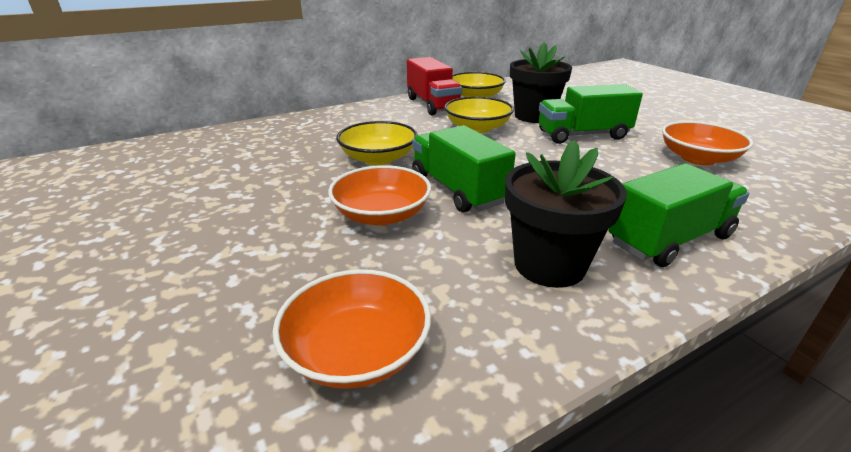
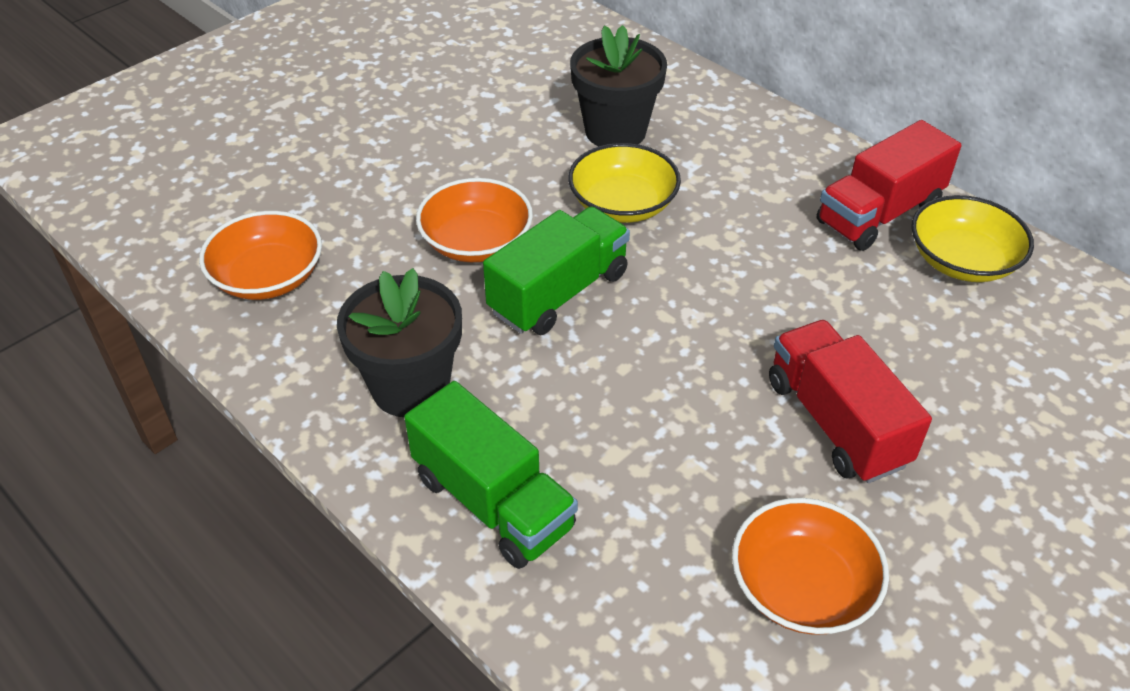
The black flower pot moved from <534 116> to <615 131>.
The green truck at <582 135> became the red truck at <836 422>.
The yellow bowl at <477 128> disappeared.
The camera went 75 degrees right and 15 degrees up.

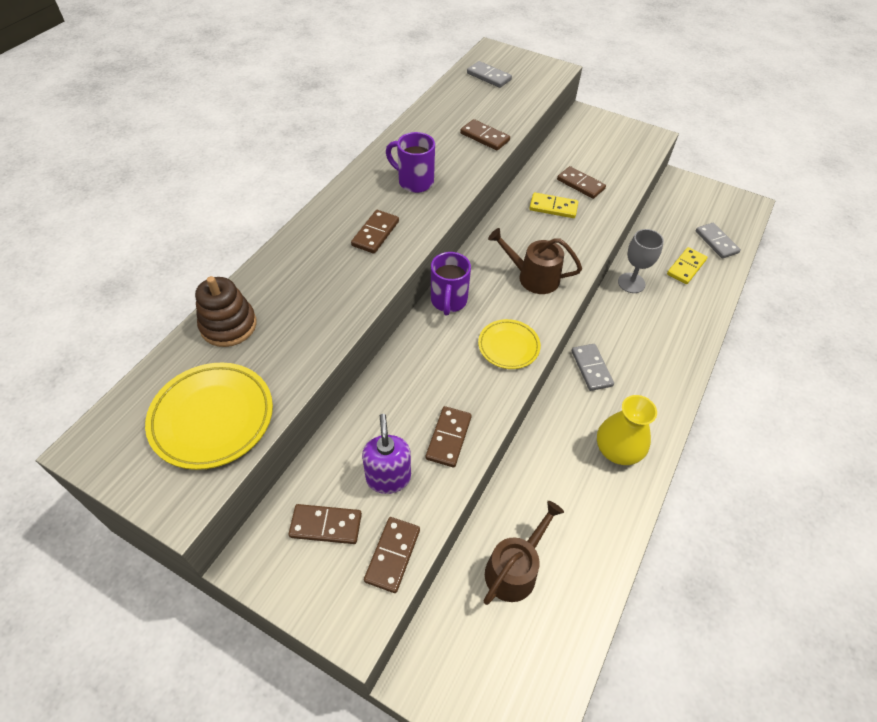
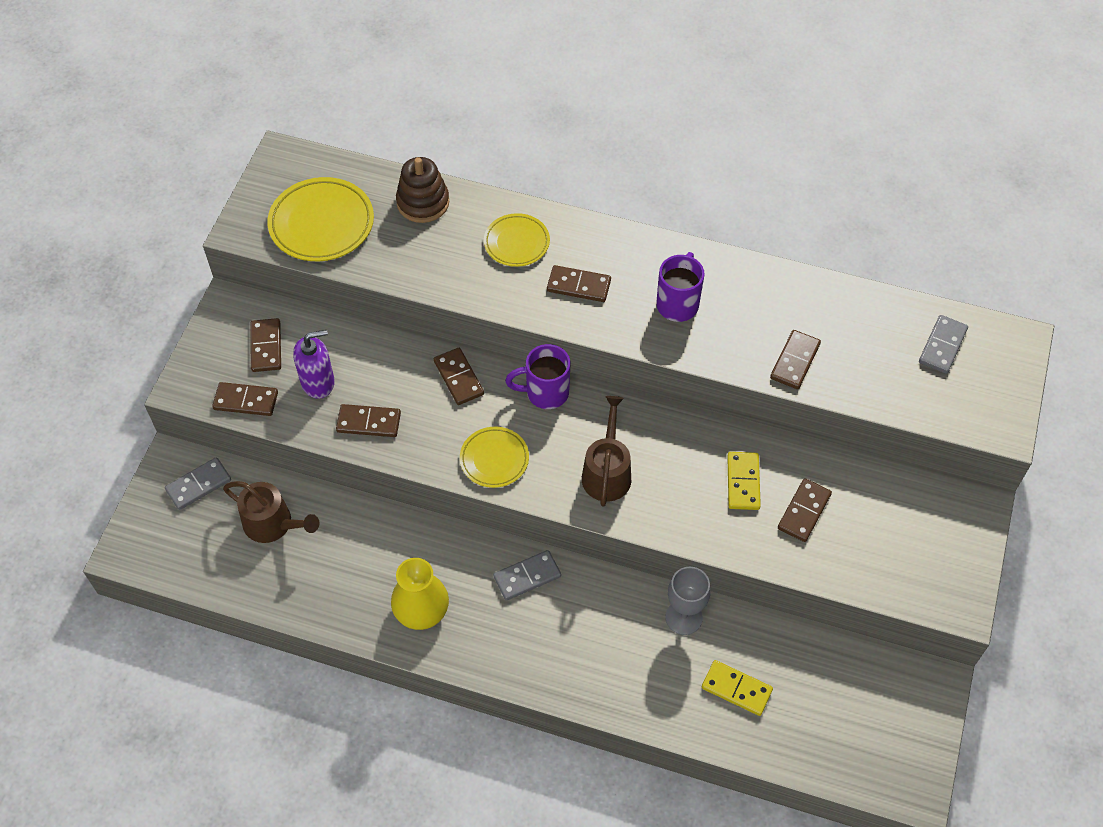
The grey domino moved from <716 242> to <198 485>.
The brown domino at <458 378> appeared.
The yellow plate at <516 243> appeared.
The camera went 80 degrees right and 5 degrees up.

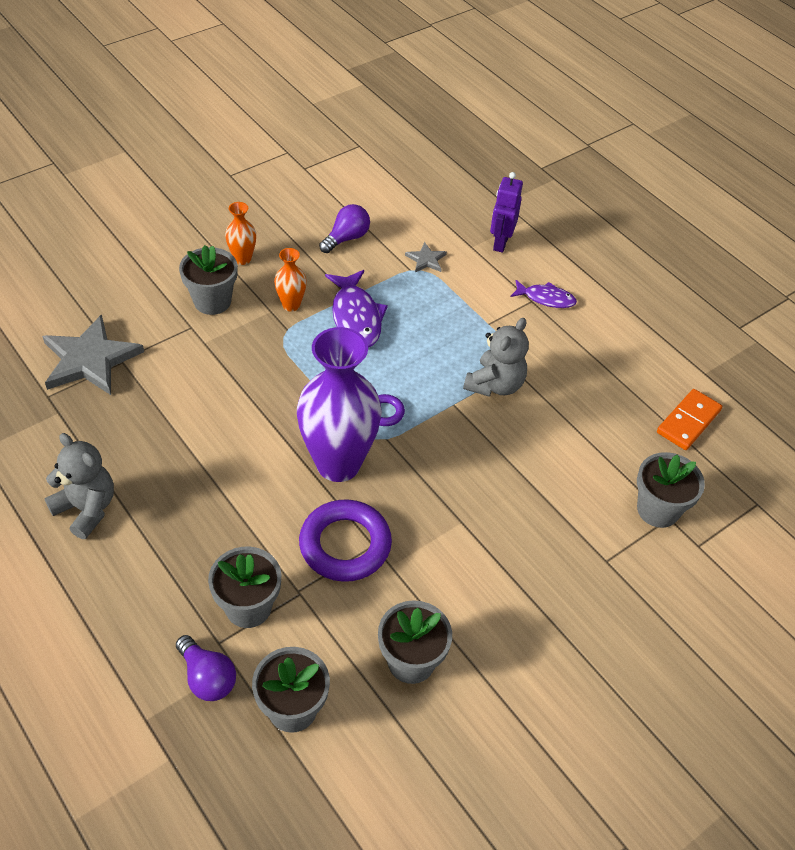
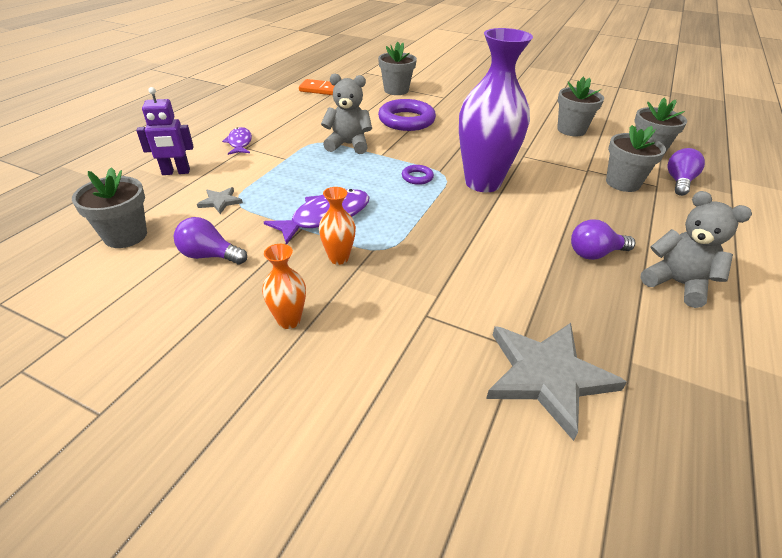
The grey flower pot moved from <212 301> to <125 236>.
The purple ring moved from <345 545> to <406 120>.
The purple light bulb at <595 254> appeared.
The grey teddy bear at <86 509> turned 120 degrees clockwise.
The camera went 115 degrees left and 10 degrees down.

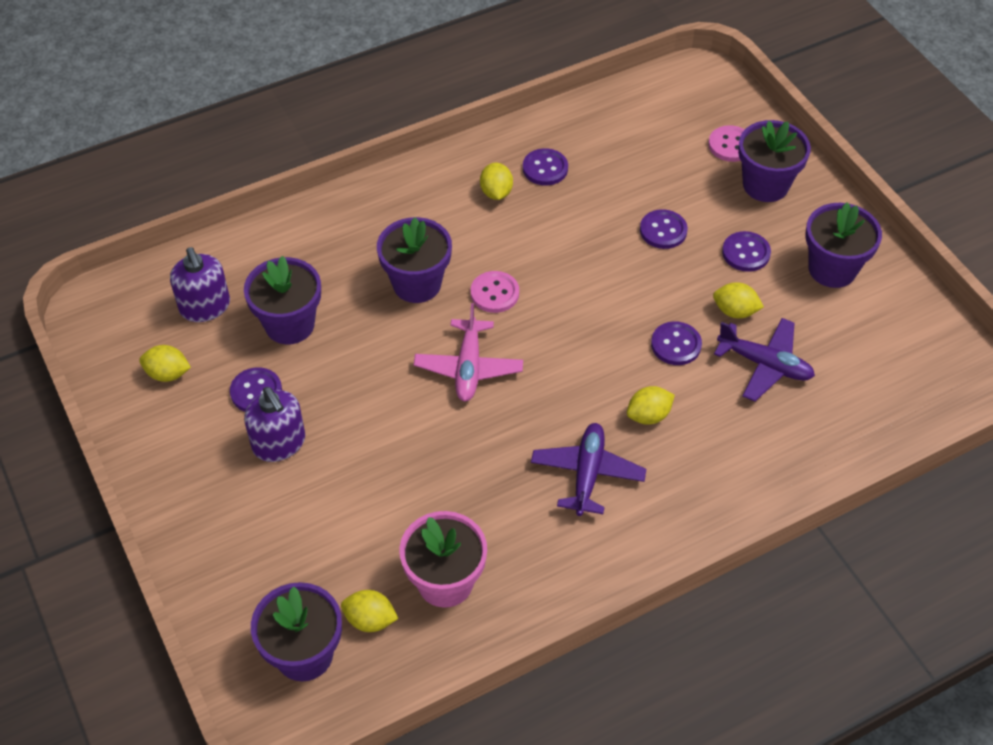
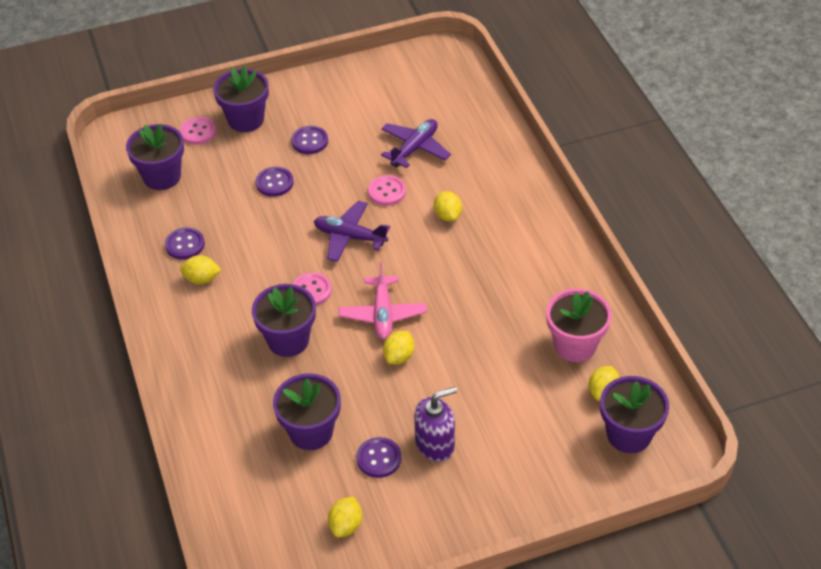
The purple flower pot moved from <832 269> to <162 176>.
The purple plane moved from <587 474> to <350 237>.
The pink plane at <468 367> turned 75 degrees clockwise.
The purple button at <676 345> became the pink button at <387 192>.
The yellow lemon moved from <735 311> to <399 356>.
The purple soap dispenser at <205 307> disappeared.
The camera went 80 degrees left and 5 degrees down.

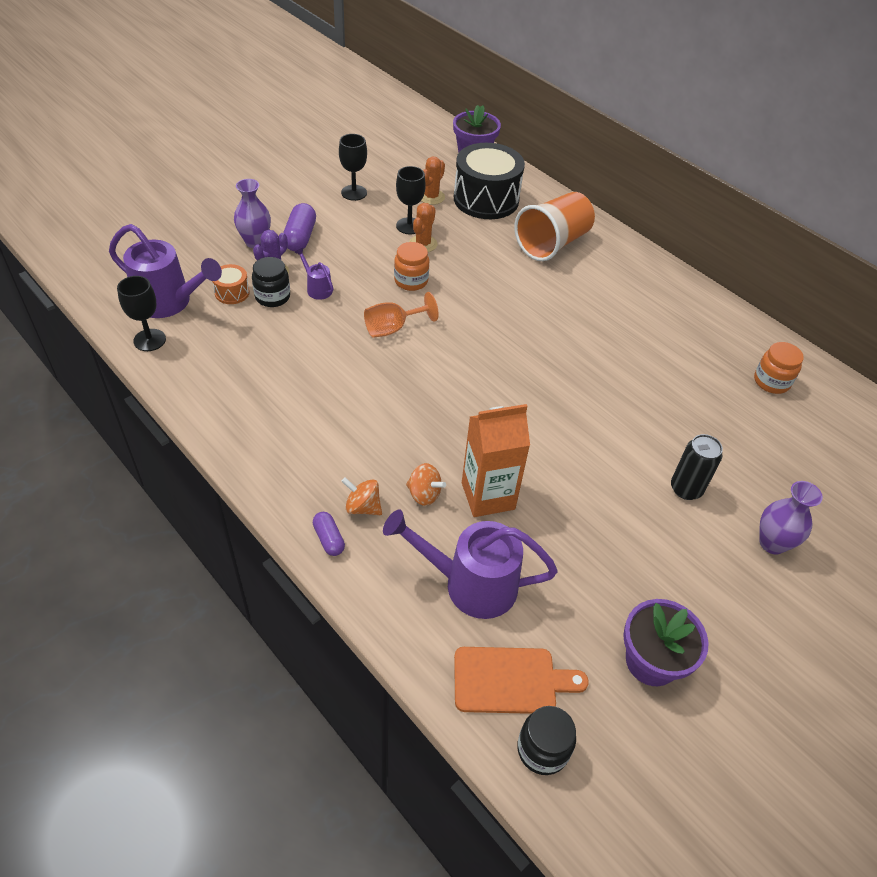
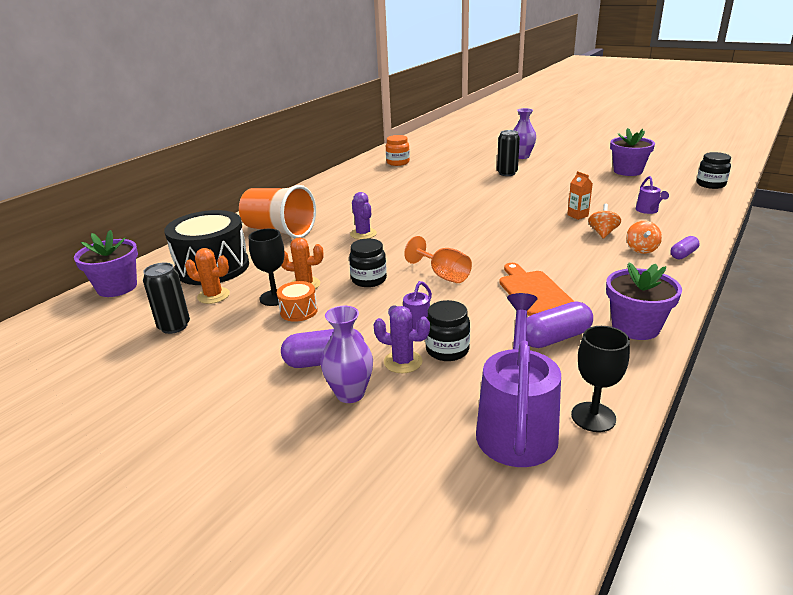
The black can at <174 326> appeared.
The orange drum moved from <232 292> to <298 311>.
The orange jar at <411 281> became the black jar at <369 280>.
The purple cactus at <363 234> appeared.
The orange cutting board moved from <510 680> to <533 291>.
The purple capsule at <555 338> appeared.
The orange carton at <488 496> changed to 0.48 times the size.
The purple flower pot at <635 327> appeared.
The purple watering can at <469 584> changed to 0.47 times the size.
The black goblet at <354 193> disappeared.
The camera went 100 degrees left and 20 degrees down.

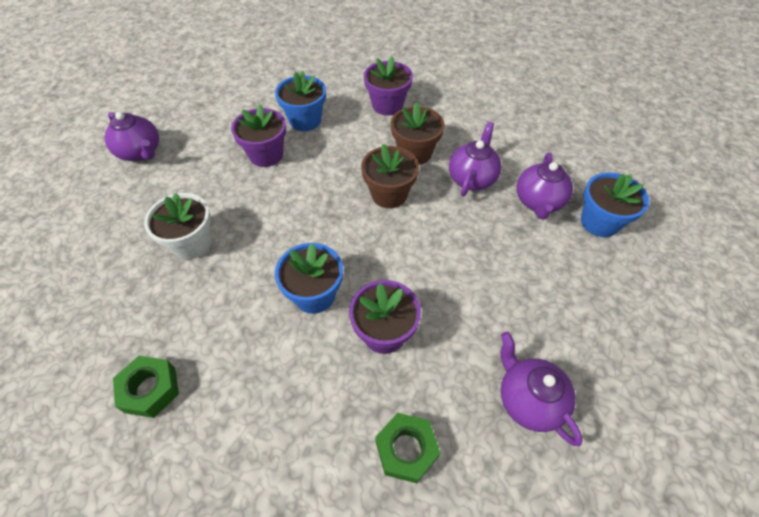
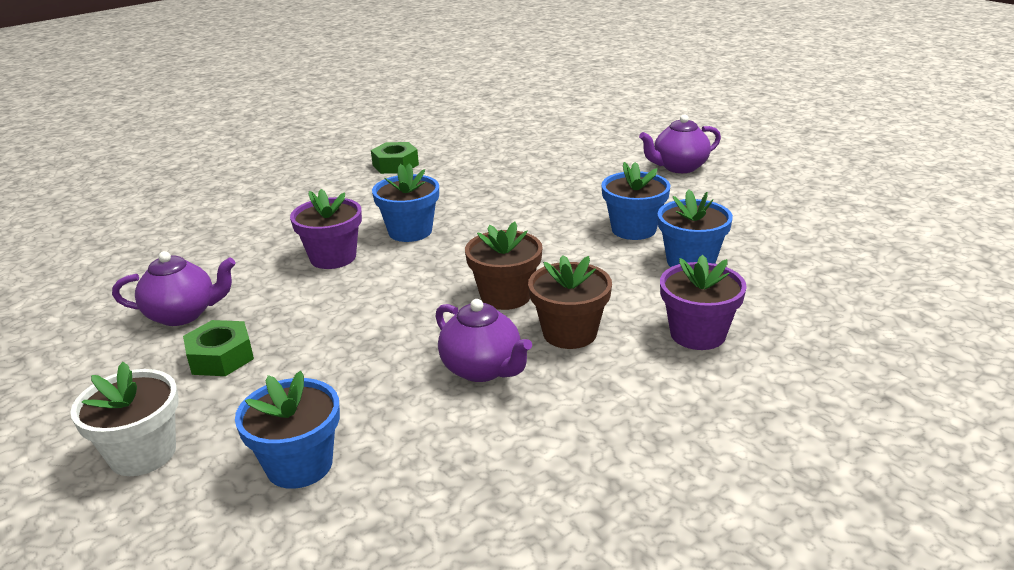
The white flower pot moved from <192 243> to <143 454>.
The green nut moved from <406 449> to <221 357>.
The purple flower pot at <266 155> became the blue flower pot at <633 229>.
The purple teapot at <538 202> disappeared.
The camera went 115 degrees right and 25 degrees down.

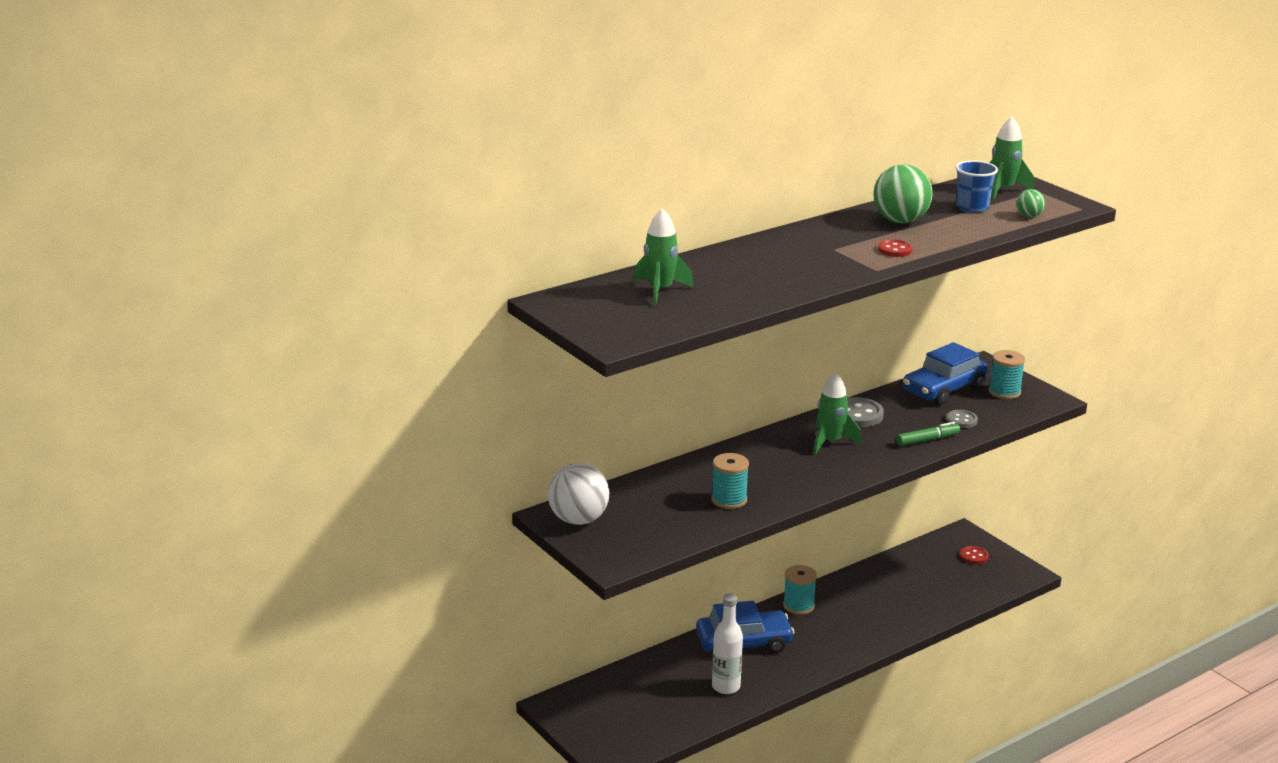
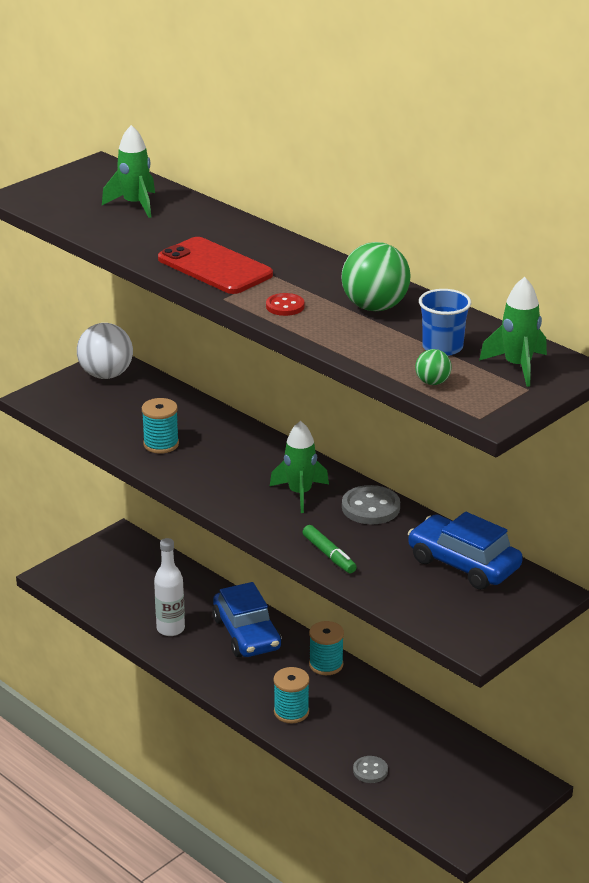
The red phone at <215 267> appeared.
The turquoise spool moved from <1004 392> to <291 712>.
The grey button moved from <961 420> to <370 771>.
The red button at <974 556> disappeared.
The camera went 80 degrees right and 5 degrees up.

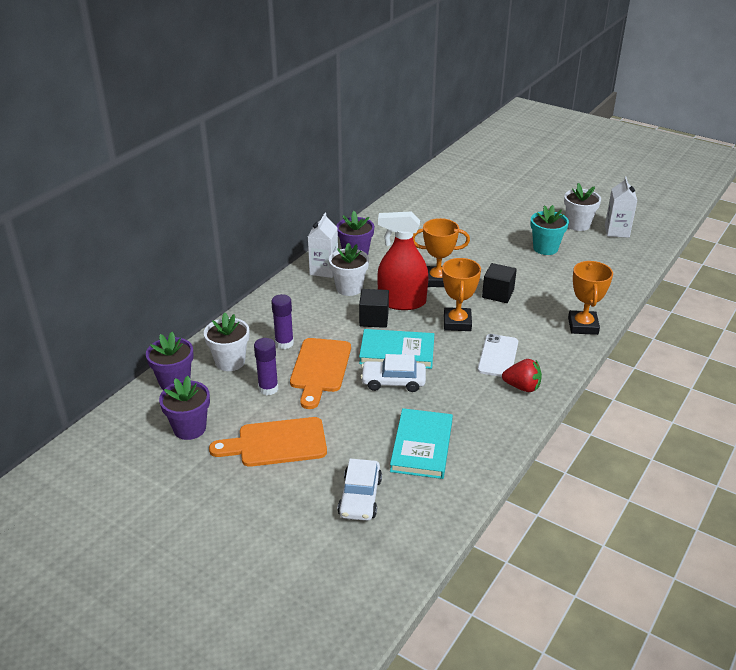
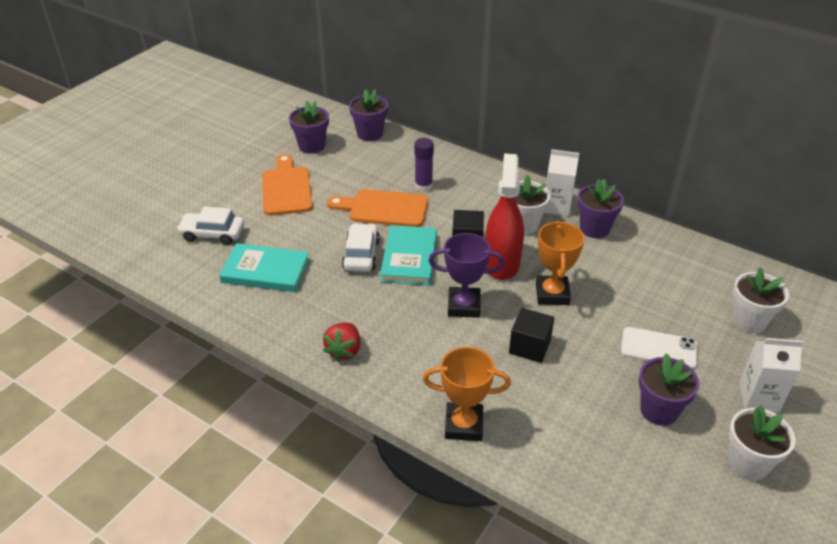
The orange trophy at <457 323> became the purple trophy at <464 306>.
The white phone moved from <498 356> to <658 348>.
The turquoise flower pot at <545 248> became the purple flower pot at <659 410>.
The white flower pot moved from <230 362> to <749 321>.
The white carton moved from <617 231> to <758 397>.
The purple glue stick at <268 388> disappeared.
The camera went 90 degrees right and 5 degrees up.

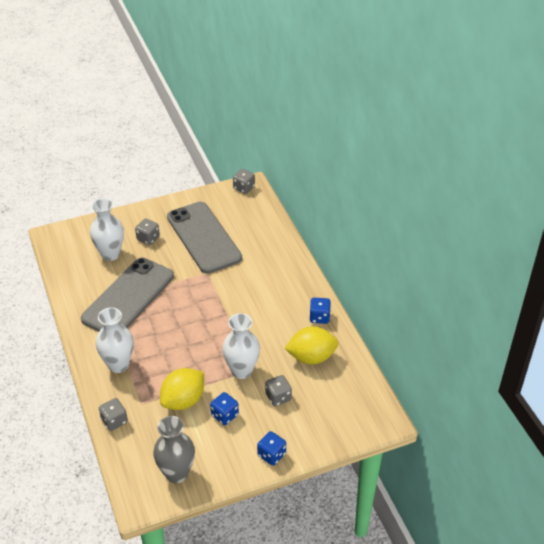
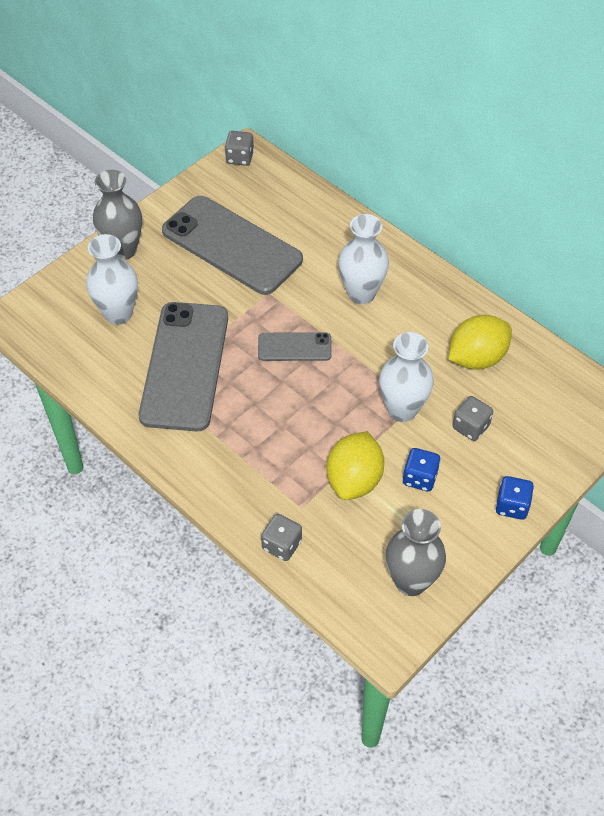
The grey vase at <123 250> appeared.
The grey phone at <294 347> appeared.
The white vase moved from <118 365> to <361 294>.
The grey dice at <148 238> disappeared.
The blue dice at <319 317> disappeared.
The camera went 25 degrees left and 10 degrees up.

